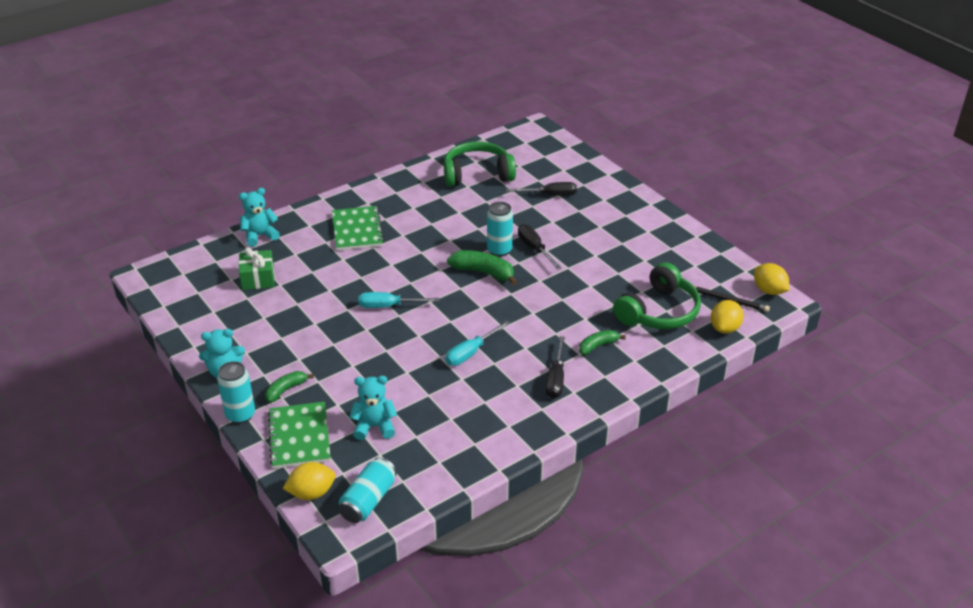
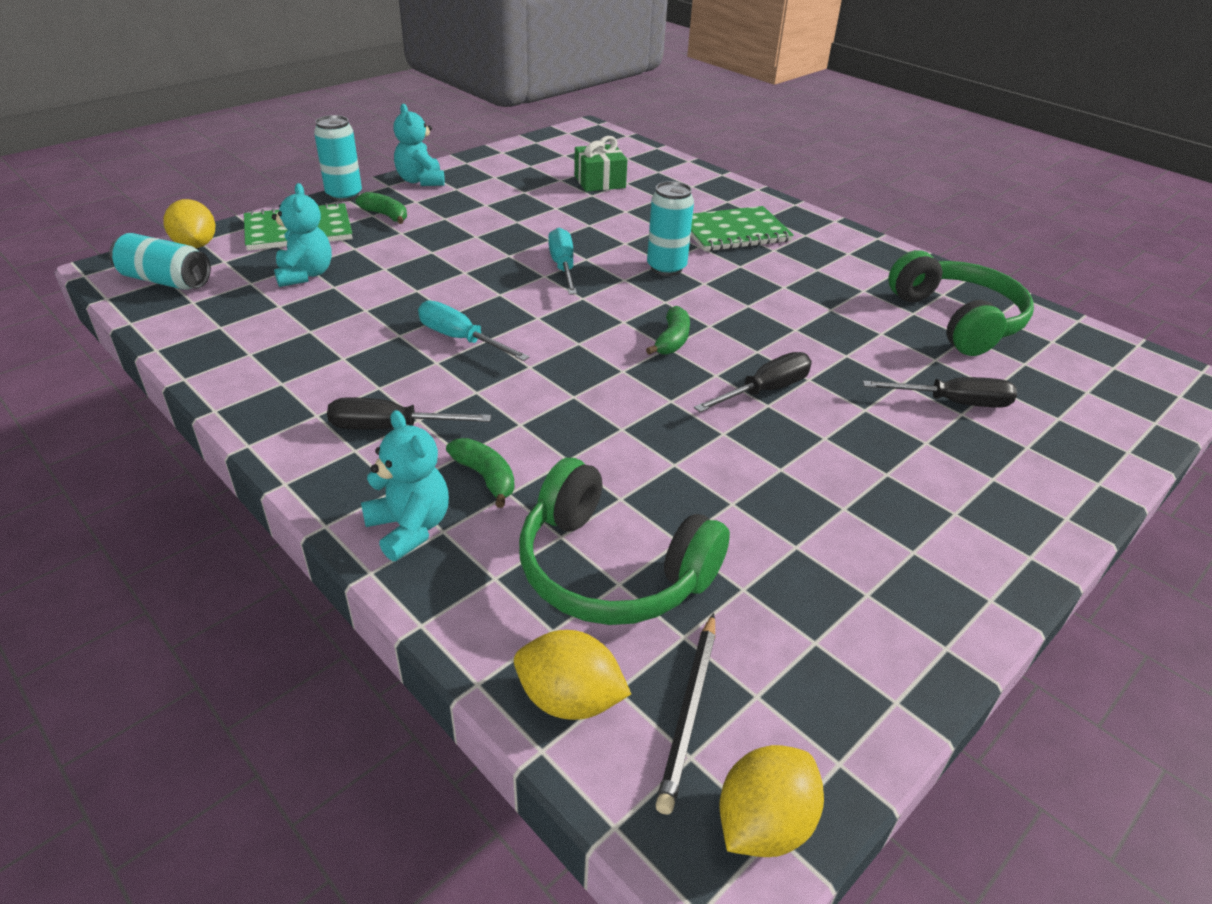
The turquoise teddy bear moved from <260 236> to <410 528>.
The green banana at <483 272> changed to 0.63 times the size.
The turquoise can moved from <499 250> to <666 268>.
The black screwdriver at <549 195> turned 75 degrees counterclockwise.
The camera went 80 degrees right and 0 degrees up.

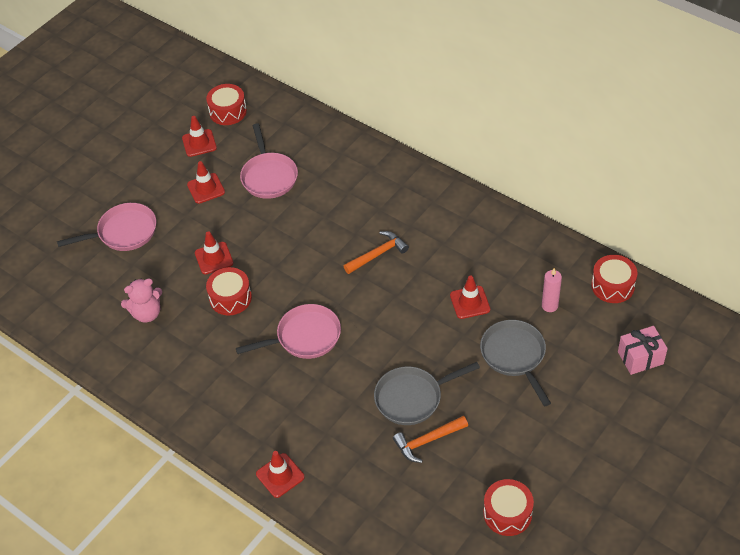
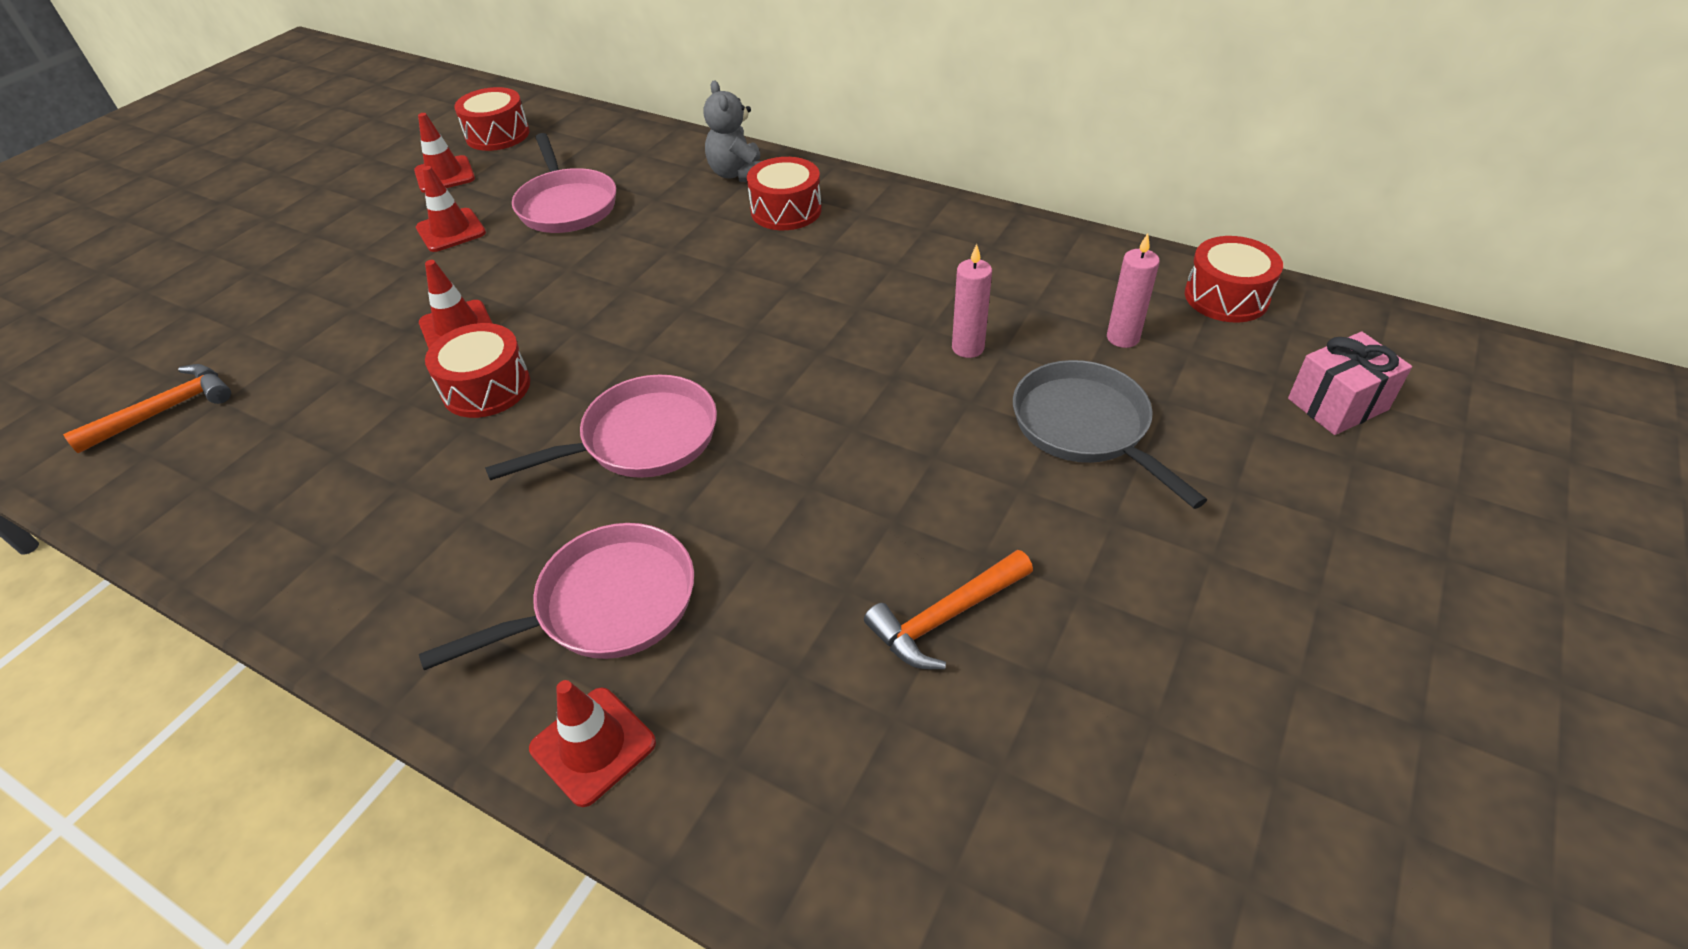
The orange hammer moved from <378 254> to <165 410>.
The pink pan moved from <123 232> to <607 604>.
The grey teddy bear at <738 174> appeared.
The red drum moved from <507 513> to <786 210>.
The red traffic cone at <470 302> was replaced by the pink candle at <968 348>.
The pink teddy bear at <147 313> disappeared.
The grey pan at <412 398> disappeared.
The camera went 10 degrees left and 5 degrees down.

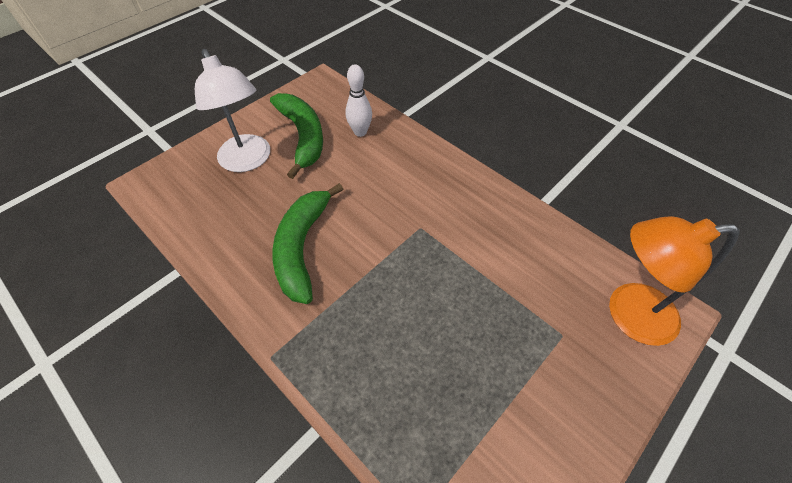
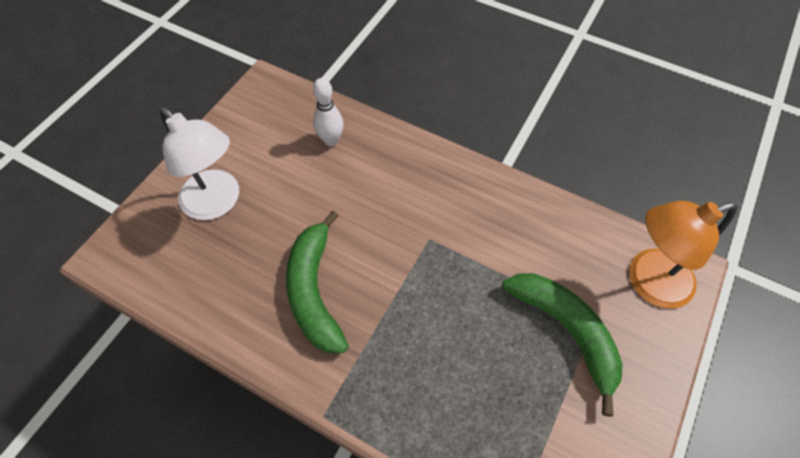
The green banana moved from <303 136> to <566 331>.
The camera went 15 degrees left and 5 degrees up.

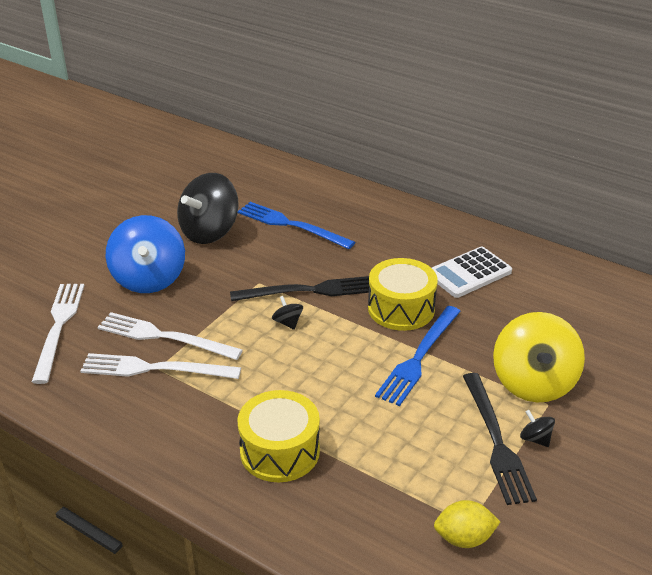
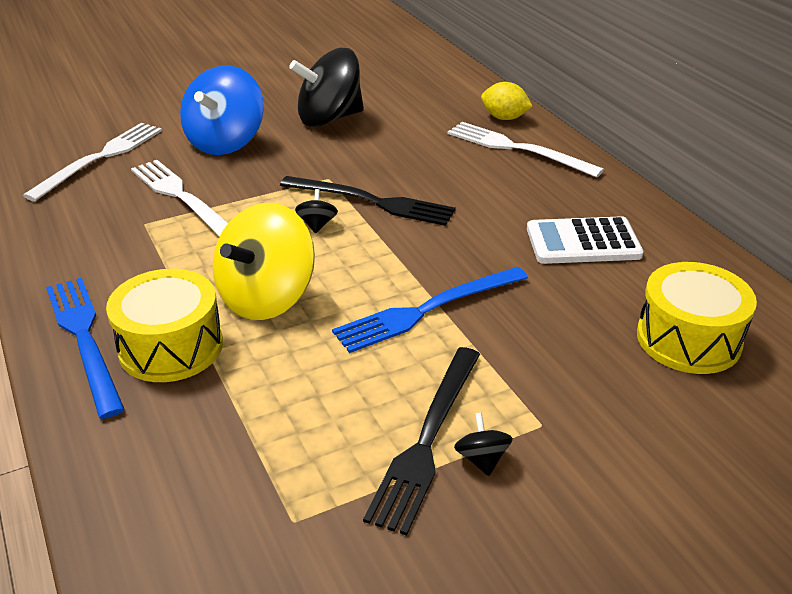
The blue fork moved from <291 225> to <84 339>.
The yellow spinning top moved from <533 382> to <267 298>.
The white fork moved from <154 369> to <517 149>.
The yellow lemon moved from <464 538> to <504 118>.
The yellow drum moved from <401 308> to <688 339>.
The camera went 30 degrees right and 0 degrees up.

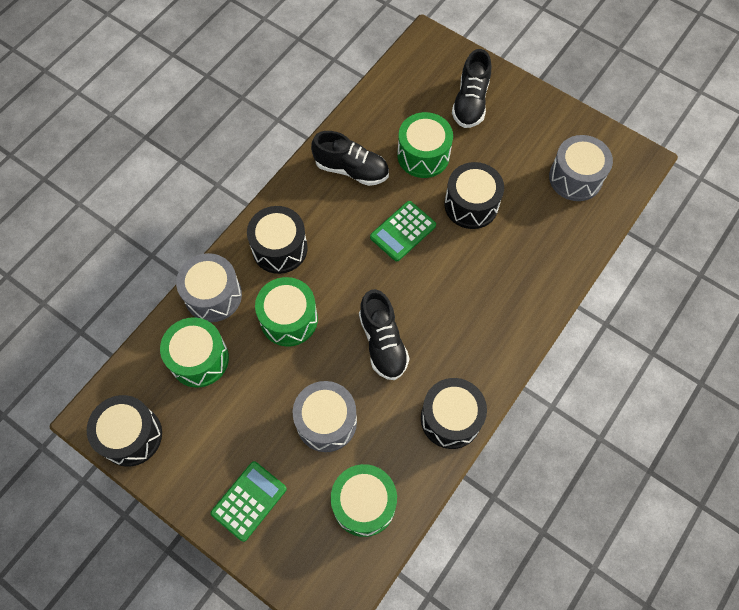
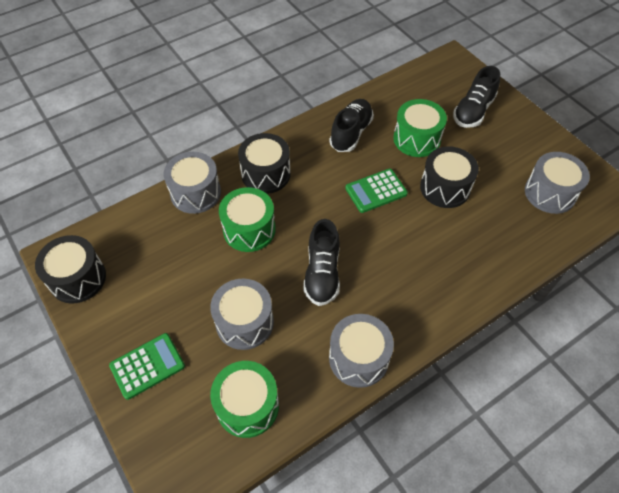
The black shoe at <351 169> turned 105 degrees counterclockwise.
The black drum at <450 418> became the grey drum at <358 358>.
The green drum at <199 359> disappeared.
The camera went 20 degrees right and 10 degrees down.

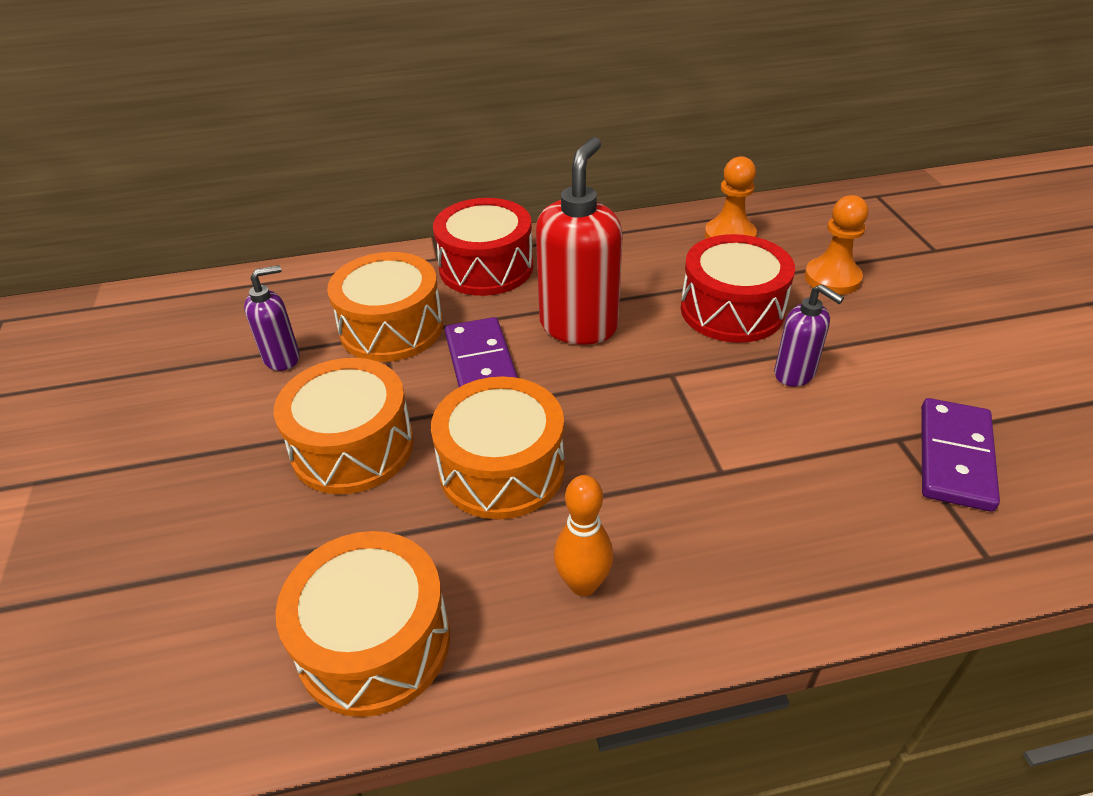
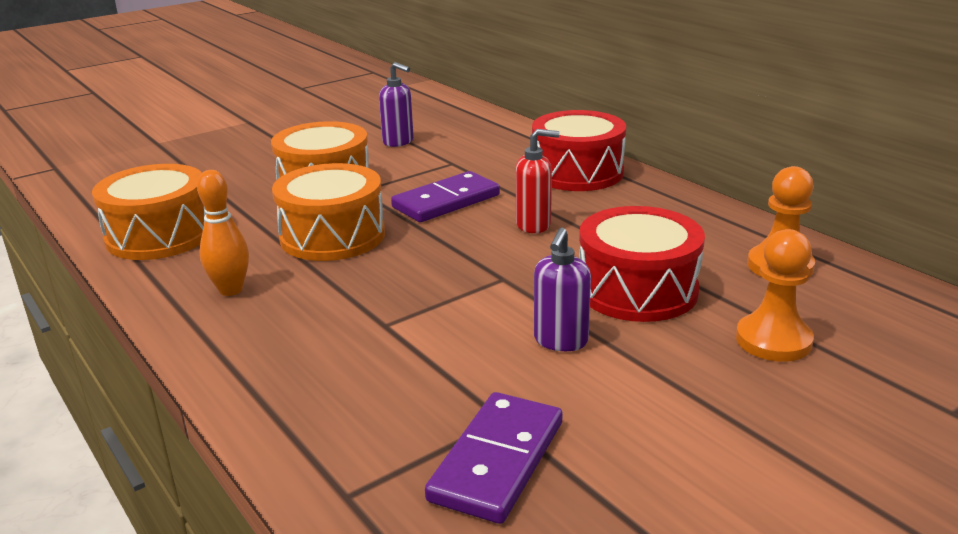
The purple domino at <954 457> turned 60 degrees counterclockwise.
The red soap dispenser at <579 326> changed to 0.55 times the size.
The orange drum at <391 328> disappeared.
The camera went 65 degrees right and 15 degrees down.

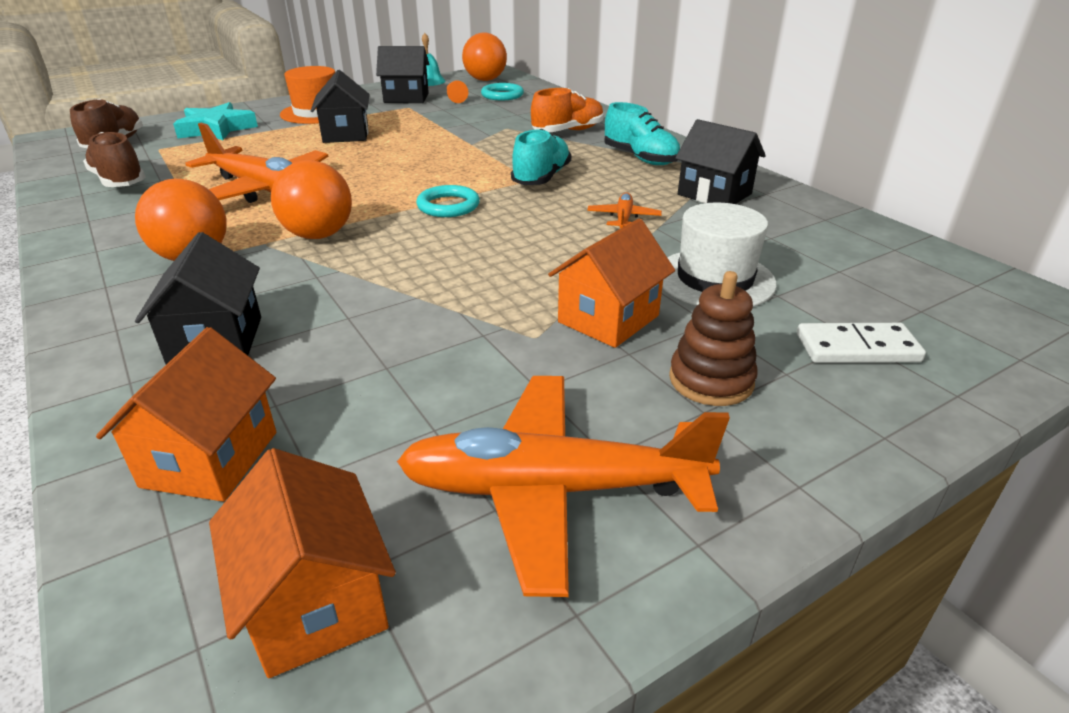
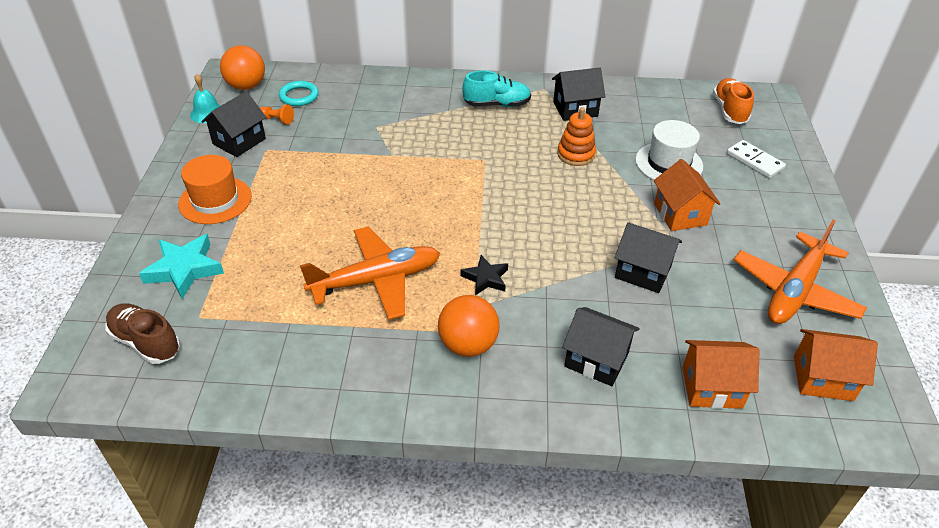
The orange ball at <318 235> was replaced by the black star at <485 278>.
The orange plane at <623 218> was replaced by the orange stacking toy at <576 154>.
The black house moved from <346 134> to <643 272>.
The orange house at <210 459> turned 45 degrees counterclockwise.
The orange shoe moved from <568 131> to <729 110>.
The white domino at <857 348> turned 75 degrees counterclockwise.
The brown shoe at <119 181> disappeared.
The turquoise ring at <448 206> disappeared.
The turquoise shoe at <541 178> disappeared.
The brown stacking toy at <711 380> disappeared.
The camera went 55 degrees left and 10 degrees up.

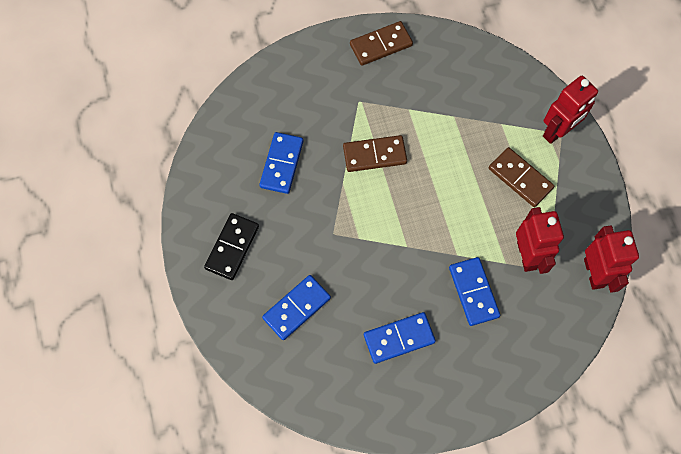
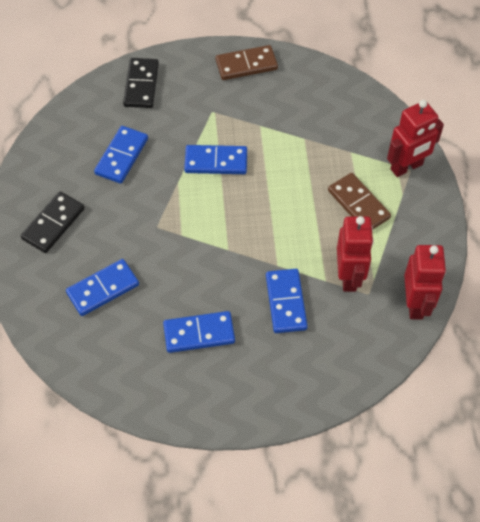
The black domino at <141 85> appeared.
The brown domino at <374 155> became the blue domino at <216 162>.
The camera went 10 degrees right and 10 degrees down.

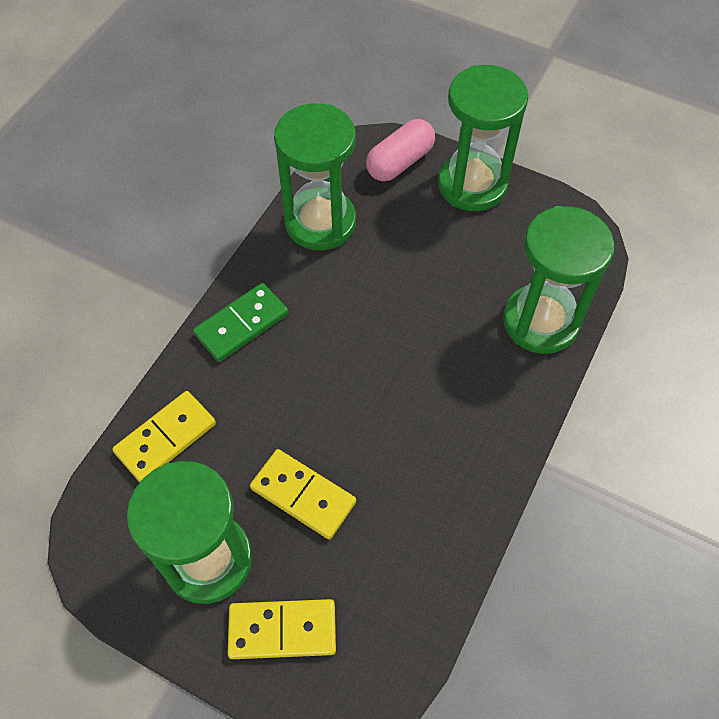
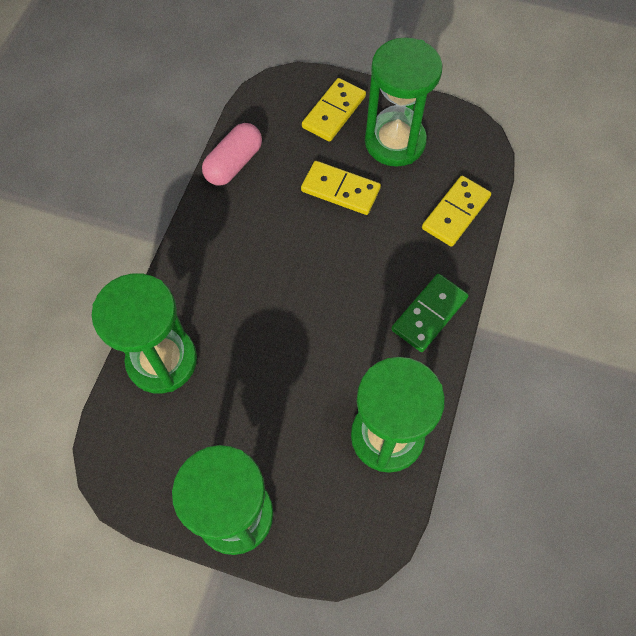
The pink capsule moved from <400 162> to <234 163>.
The yellow domino at <282 630> turned 45 degrees counterclockwise.
The camera went 170 degrees right and 5 degrees up.

